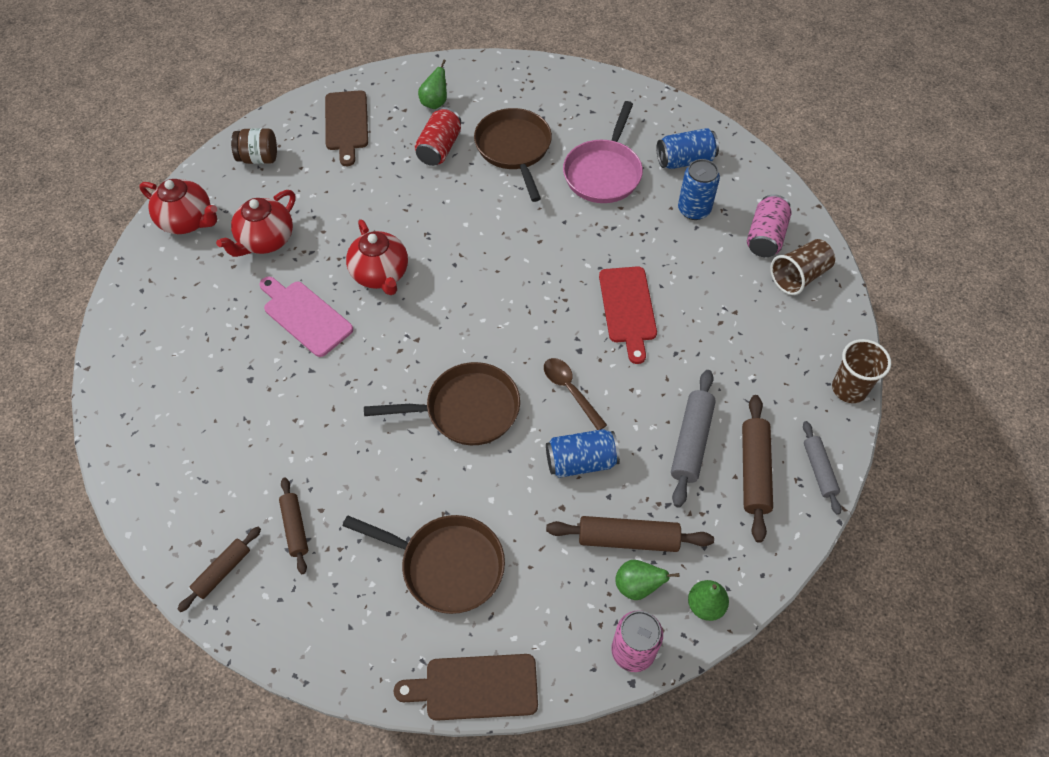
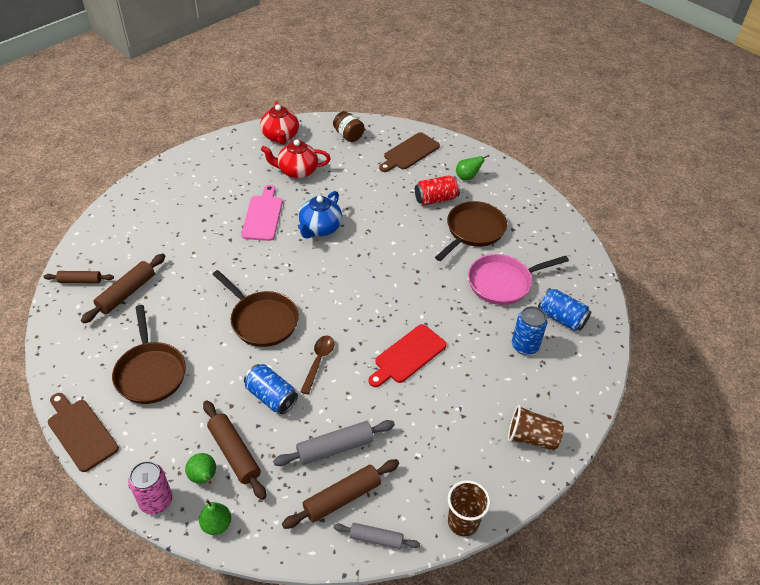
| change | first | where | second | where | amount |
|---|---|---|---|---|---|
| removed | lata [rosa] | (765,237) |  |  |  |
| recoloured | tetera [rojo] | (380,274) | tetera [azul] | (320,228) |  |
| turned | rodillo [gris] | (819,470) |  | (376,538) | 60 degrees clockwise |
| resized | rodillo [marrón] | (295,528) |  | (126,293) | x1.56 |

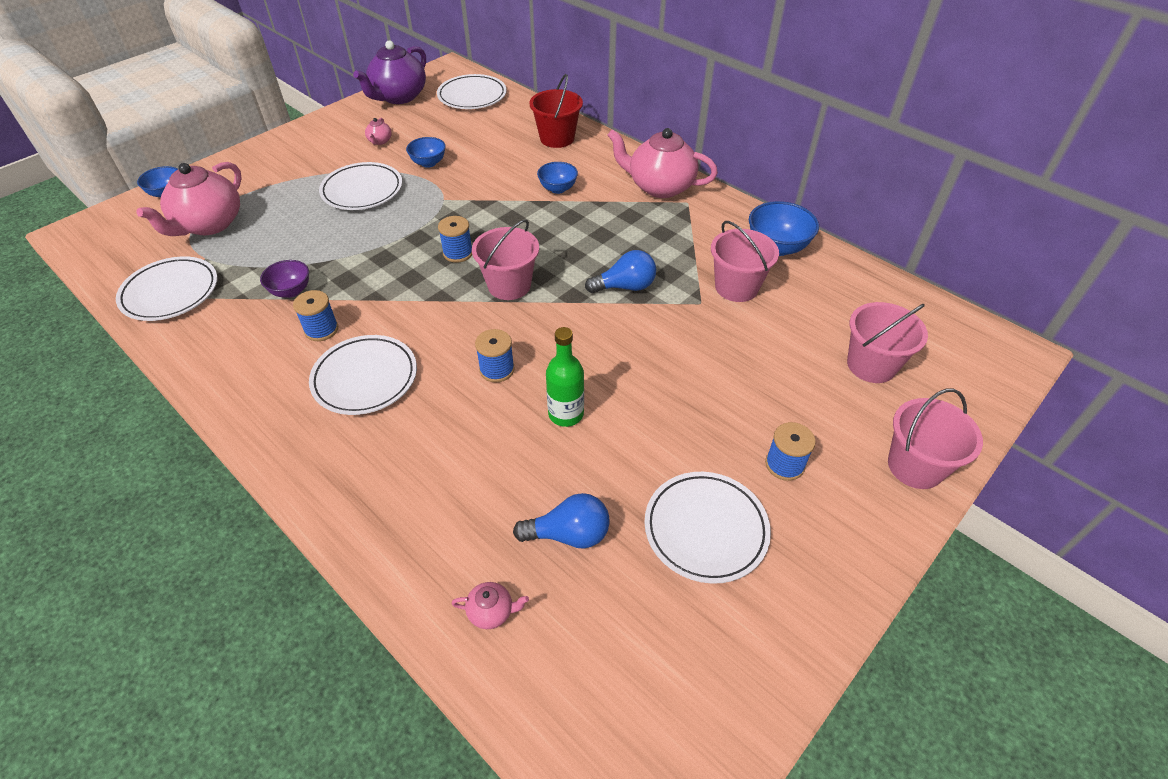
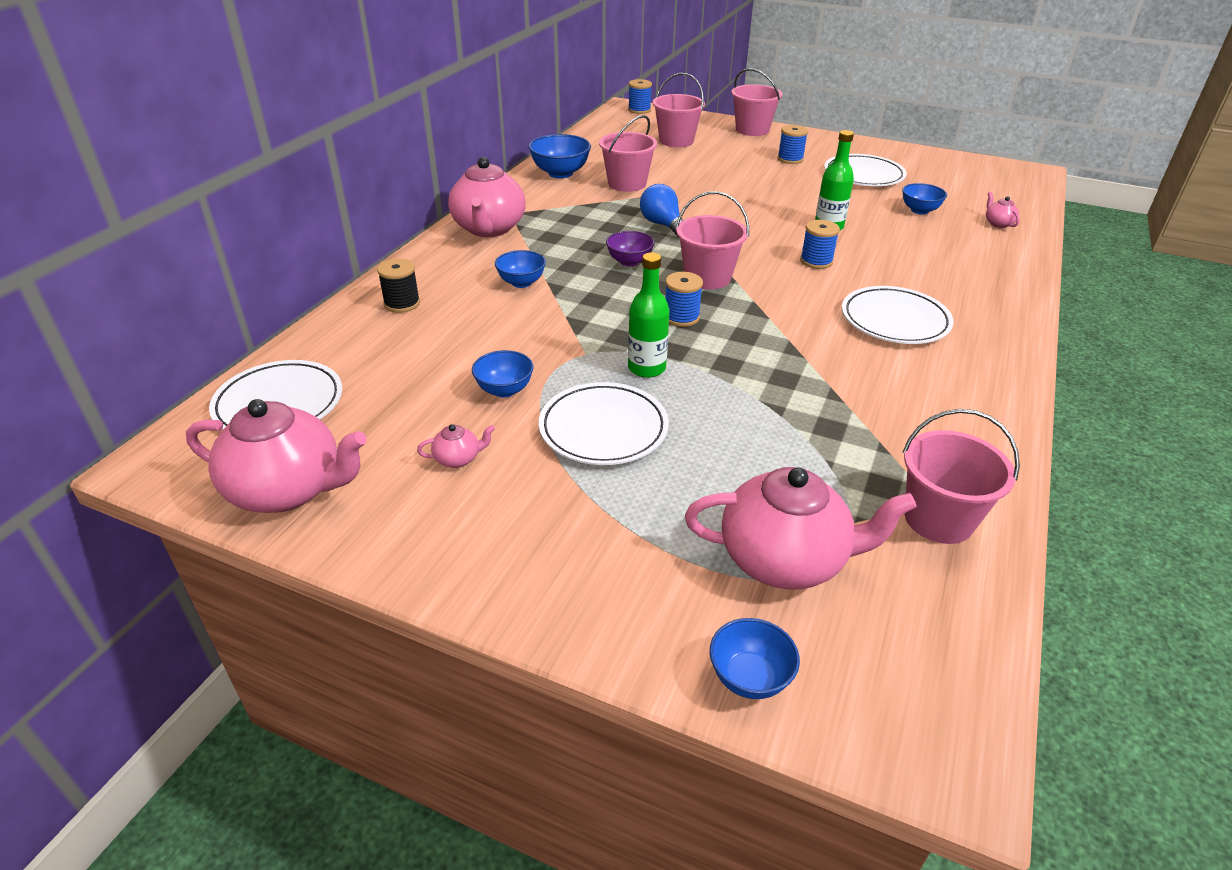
| change | first | where | second | where | amount |
|---|---|---|---|---|---|
| recoloured | tetera [morado] | (398,97) | tetera [rosa] | (288,490) |  |
| replaced | balde [rojo] | (557,138) | carrete [negro] | (402,303) |  |
| replaced | plato [blanco] | (170,292) | balde [rosa] | (938,519) |  |
| moved | cuenco [morado] | (291,291) |  | (629,262) |  |
| moved | carrete [azul] | (321,329) |  | (639,110) |  |
| replaced | bombilla [azul] | (569,534) | cuenco [azul] | (919,210) |  |
| added |  |  | botella [verde] | (646,368) |  |

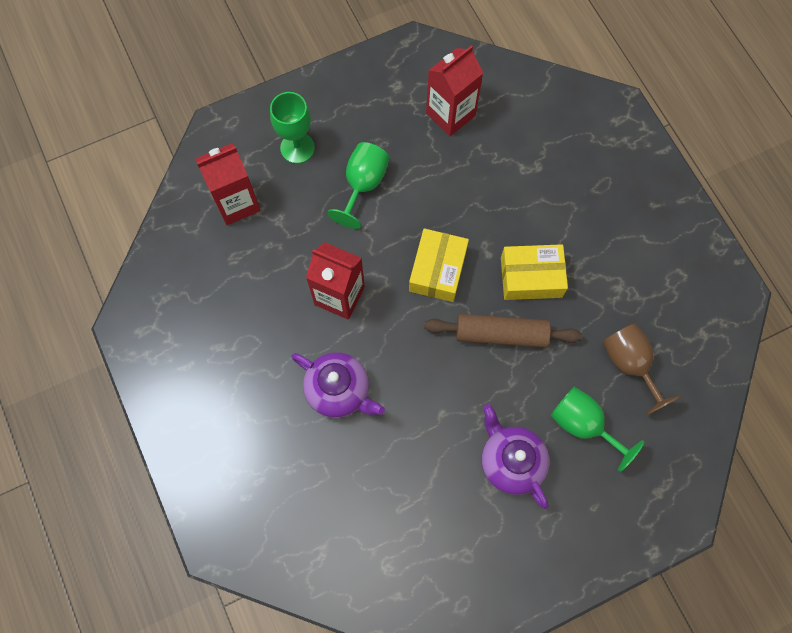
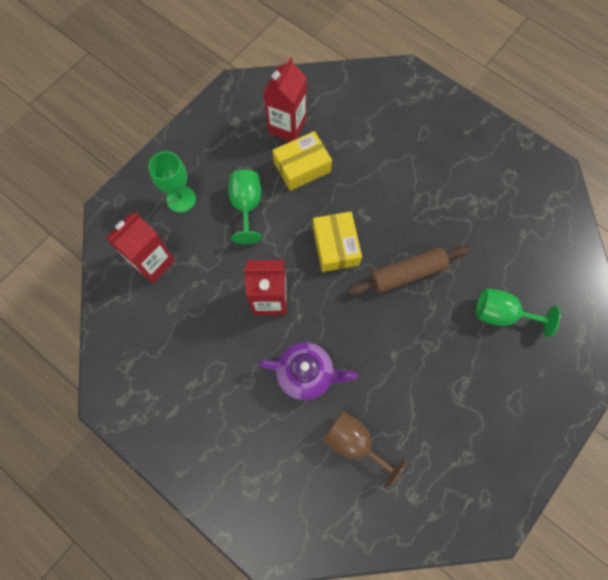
| change | first | where | second | where | amount |
|---|---|---|---|---|---|
| moved | caja [amarillo] | (531,277) |  | (302,167) |  |
| moved | copa [marrón] | (630,364) |  | (354,443) |  |
| removed | tetera [morado] | (511,461) |  |  |  |

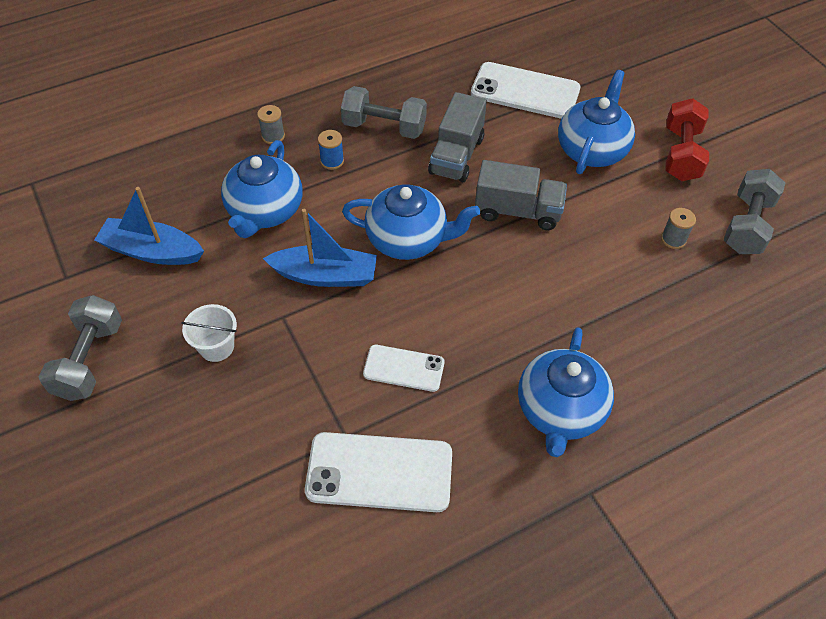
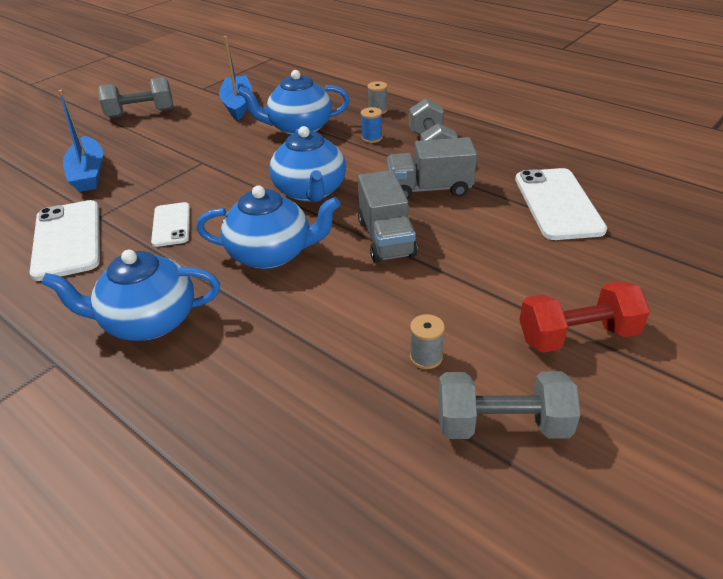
| change | first | where | second | where | amount |
|---|---|---|---|---|---|
| moved | tetera [azul] | (592,150) |  | (272,254) |  |
| moved | barco [azul] | (325,275) |  | (88,173) |  |
| removed | balde [blanco] | (216,347) |  |  |  |

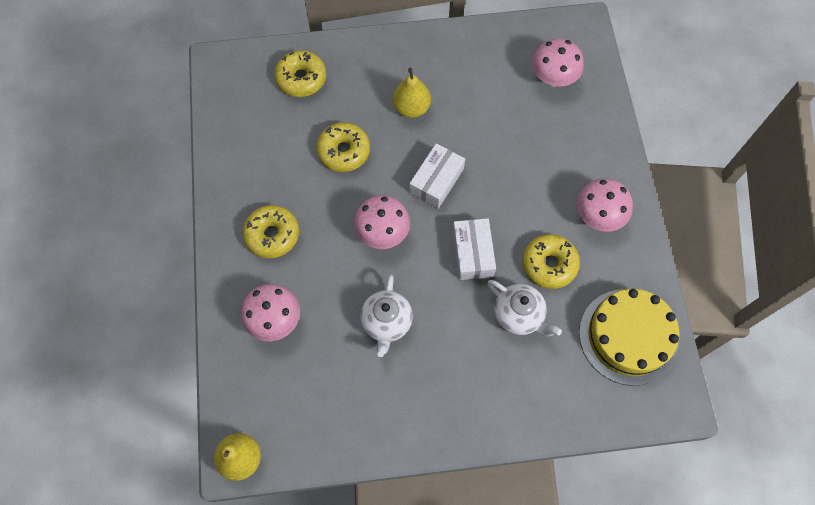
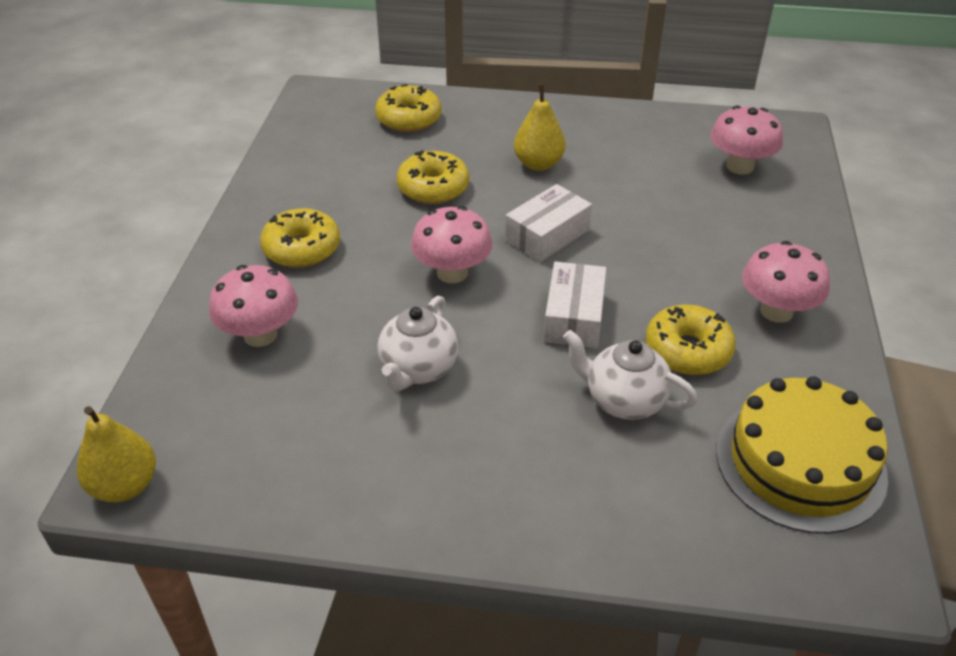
| change | first | where | second | where | amount |
|---|---|---|---|---|---|
| turned | tetera [blanco] | (519,315) |  | (623,400) | 150 degrees clockwise |

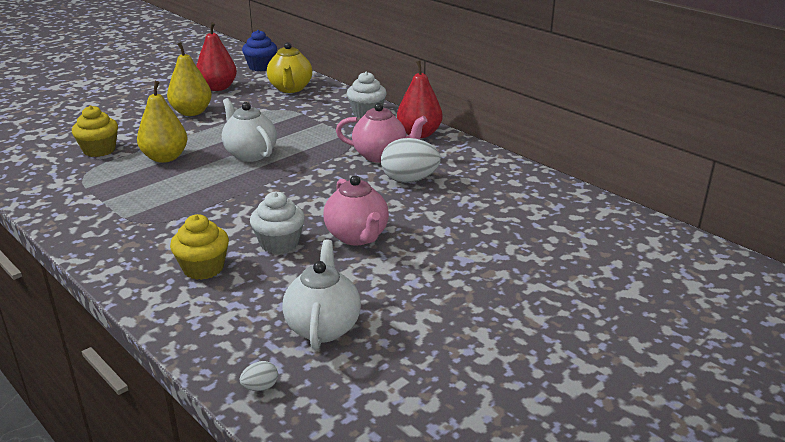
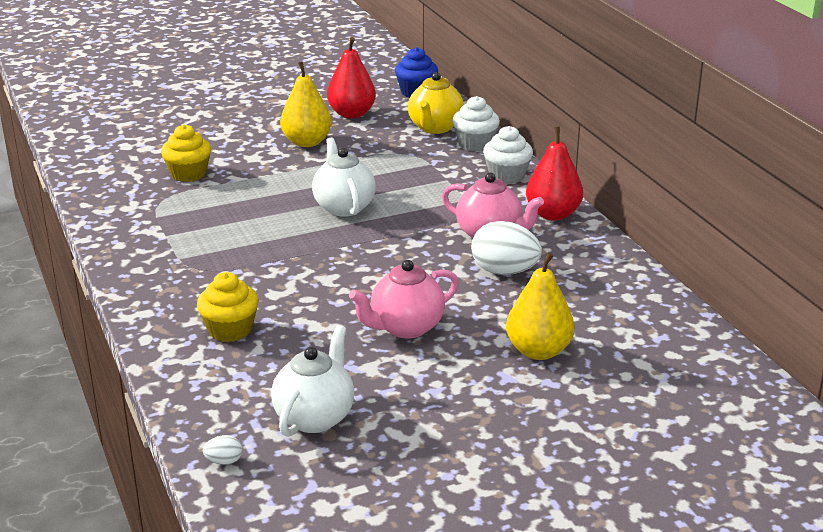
| change | first | where | second | where | amount |
|---|---|---|---|---|---|
| moved | pera [amarillo] | (165,158) |  | (538,351) |  |
| turned | tetera [rosa] | (357,236) |  | (405,327) | 60 degrees clockwise |
| moved | magdalena [blanco] | (279,243) |  | (475,144) |  |

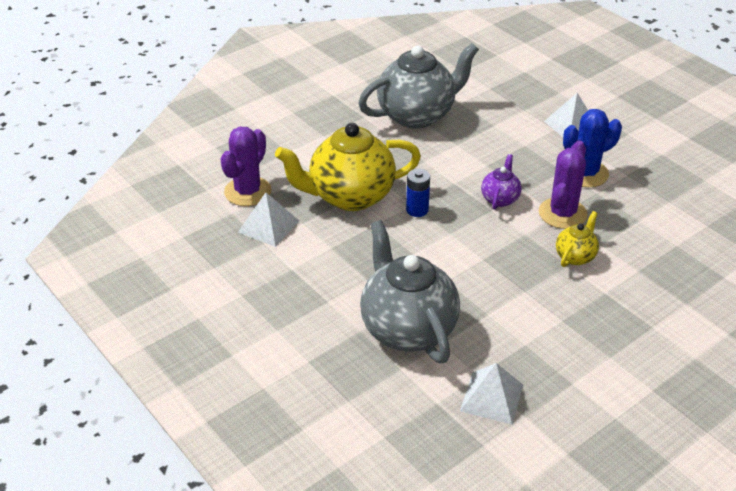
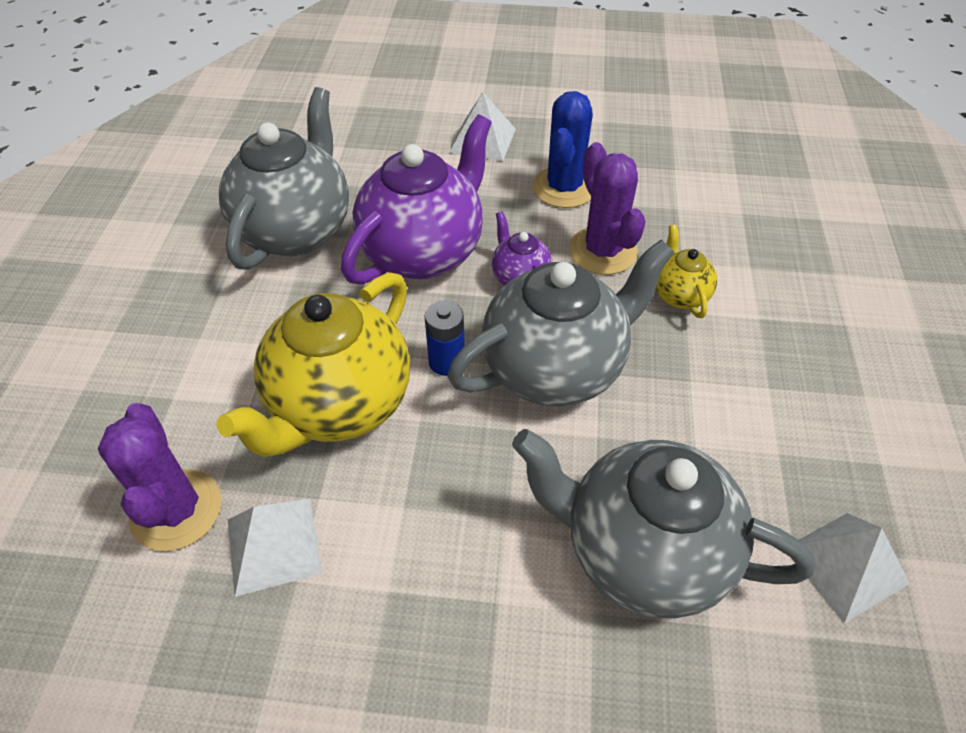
| change | first | where | second | where | amount |
|---|---|---|---|---|---|
| added |  |  | tetera [morado] | (423,252) |  |
| added |  |  | tetera [gris] | (555,368) |  |

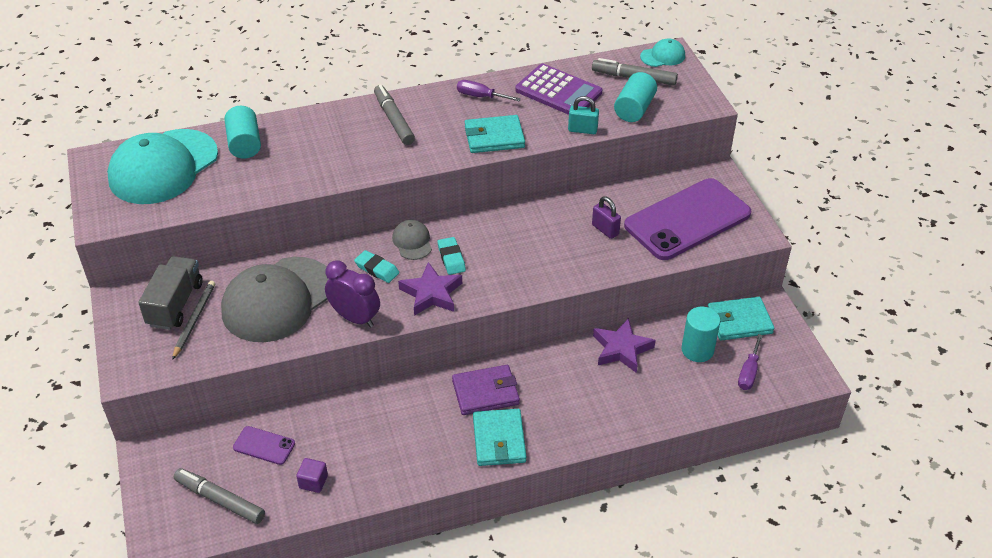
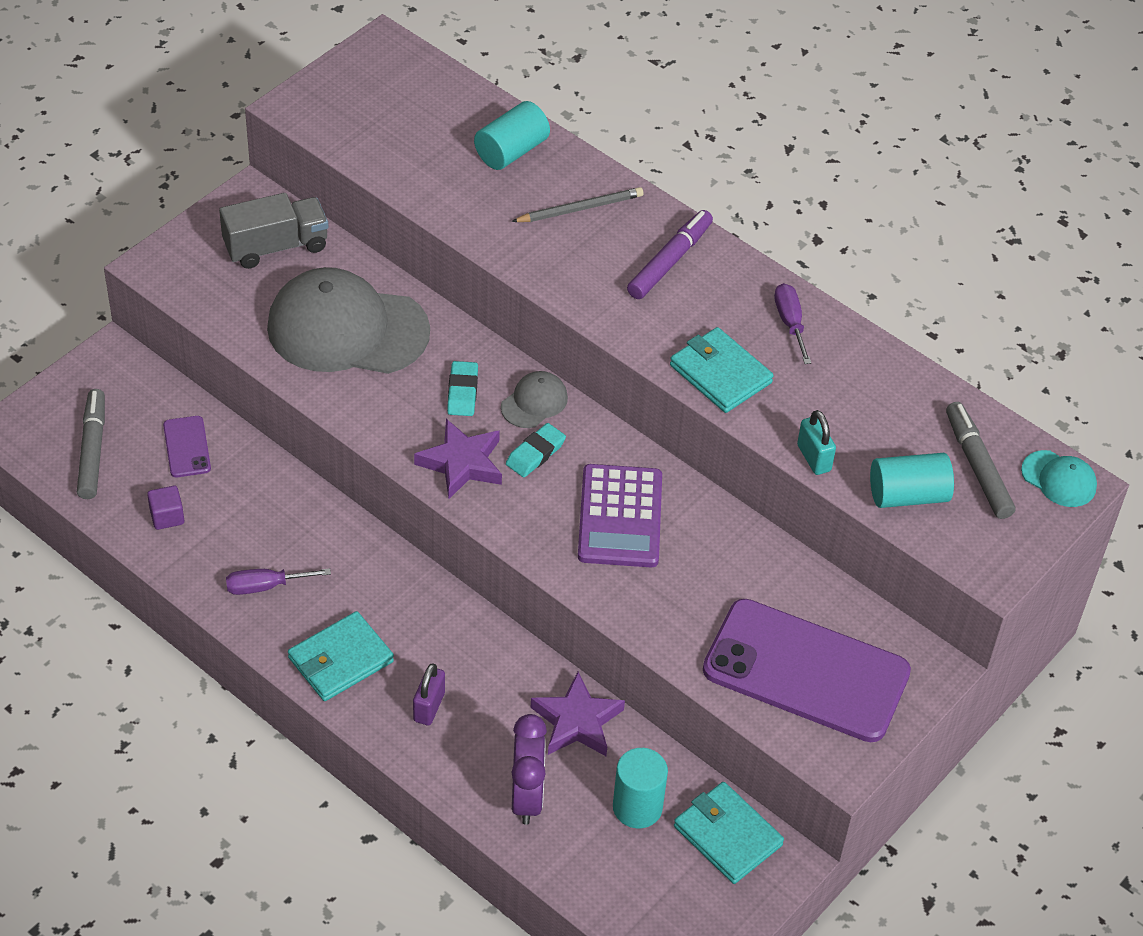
| change | first | where | second | where | amount |
|---|---|---|---|---|---|
| moved | calculadora [morado] | (558,91) |  | (620,517) |  |
| recoloured | rotulador [gris] | (394,120) | rotulador [morado] | (670,261) |  |
| removed | gorra [turquesa] | (163,167) |  |  |  |
| moved | candado [morado] | (605,230) |  | (429,707) |  |
| moved | despertador [morado] | (355,318) |  | (527,797) |  |
| moved | lápiz [gris] | (194,320) |  | (580,208) |  |
| moved | destornillador [morado] | (748,372) |  | (265,586) |  |
| removed | cartera [morado] | (485,392) |  |  |  |

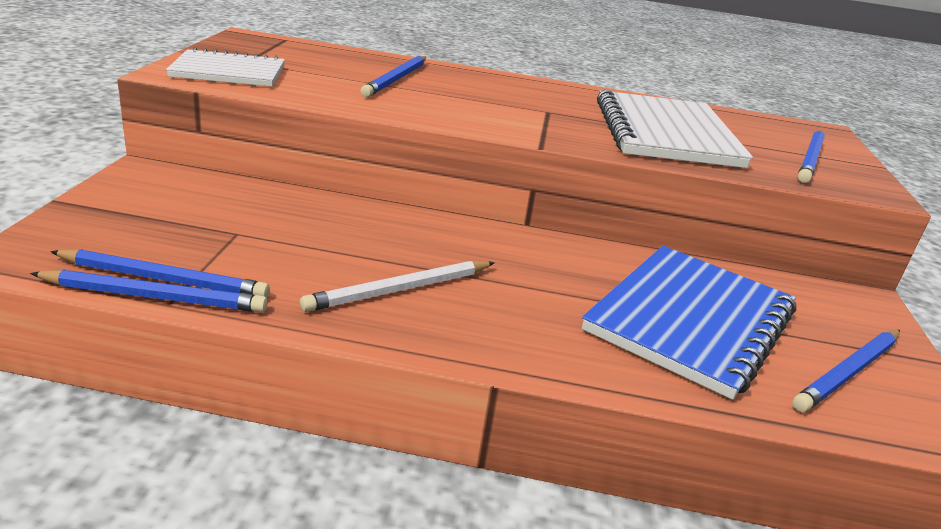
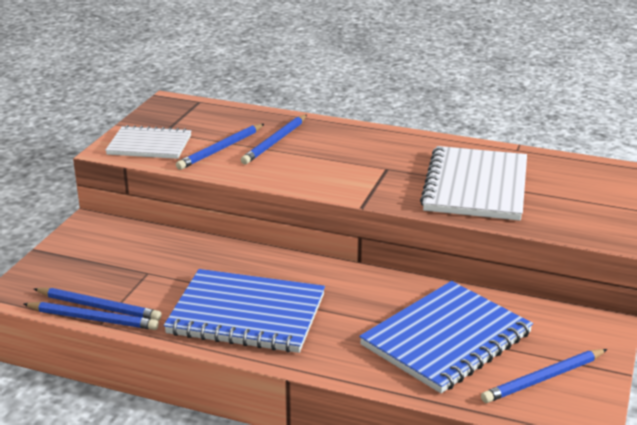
| change | first | where | second | where | amount |
|---|---|---|---|---|---|
| moved | lápiz [azul] | (810,159) |  | (221,149) |  |
| replaced | lápiz [blanco] | (400,289) | cuaderno [azul] | (246,315) |  |

